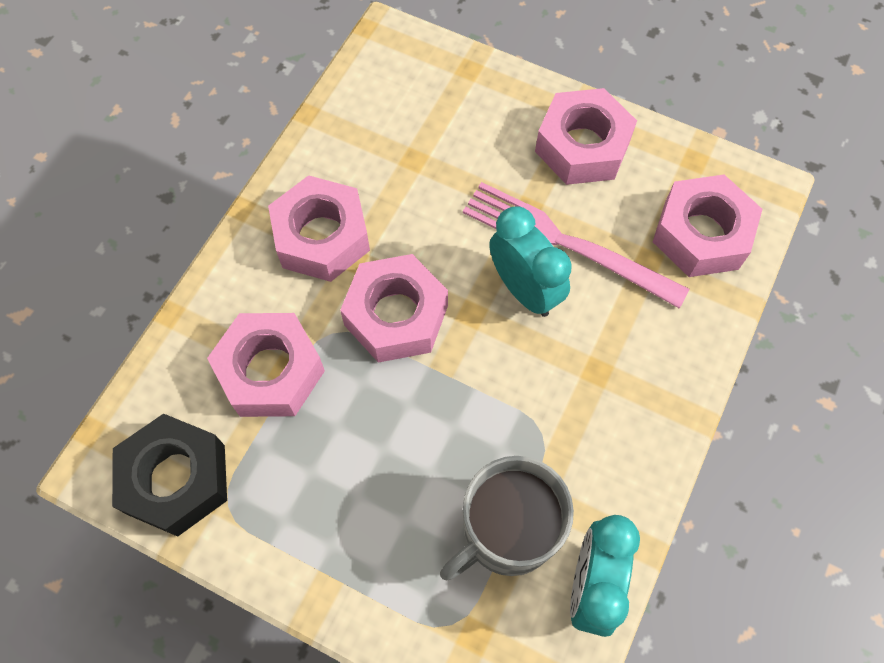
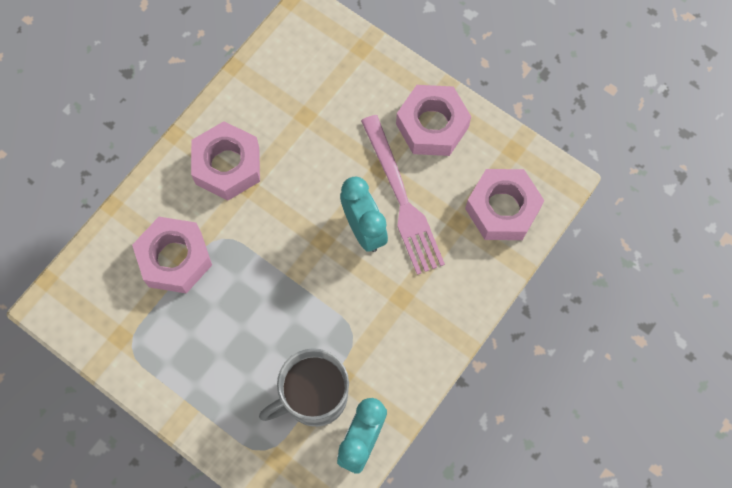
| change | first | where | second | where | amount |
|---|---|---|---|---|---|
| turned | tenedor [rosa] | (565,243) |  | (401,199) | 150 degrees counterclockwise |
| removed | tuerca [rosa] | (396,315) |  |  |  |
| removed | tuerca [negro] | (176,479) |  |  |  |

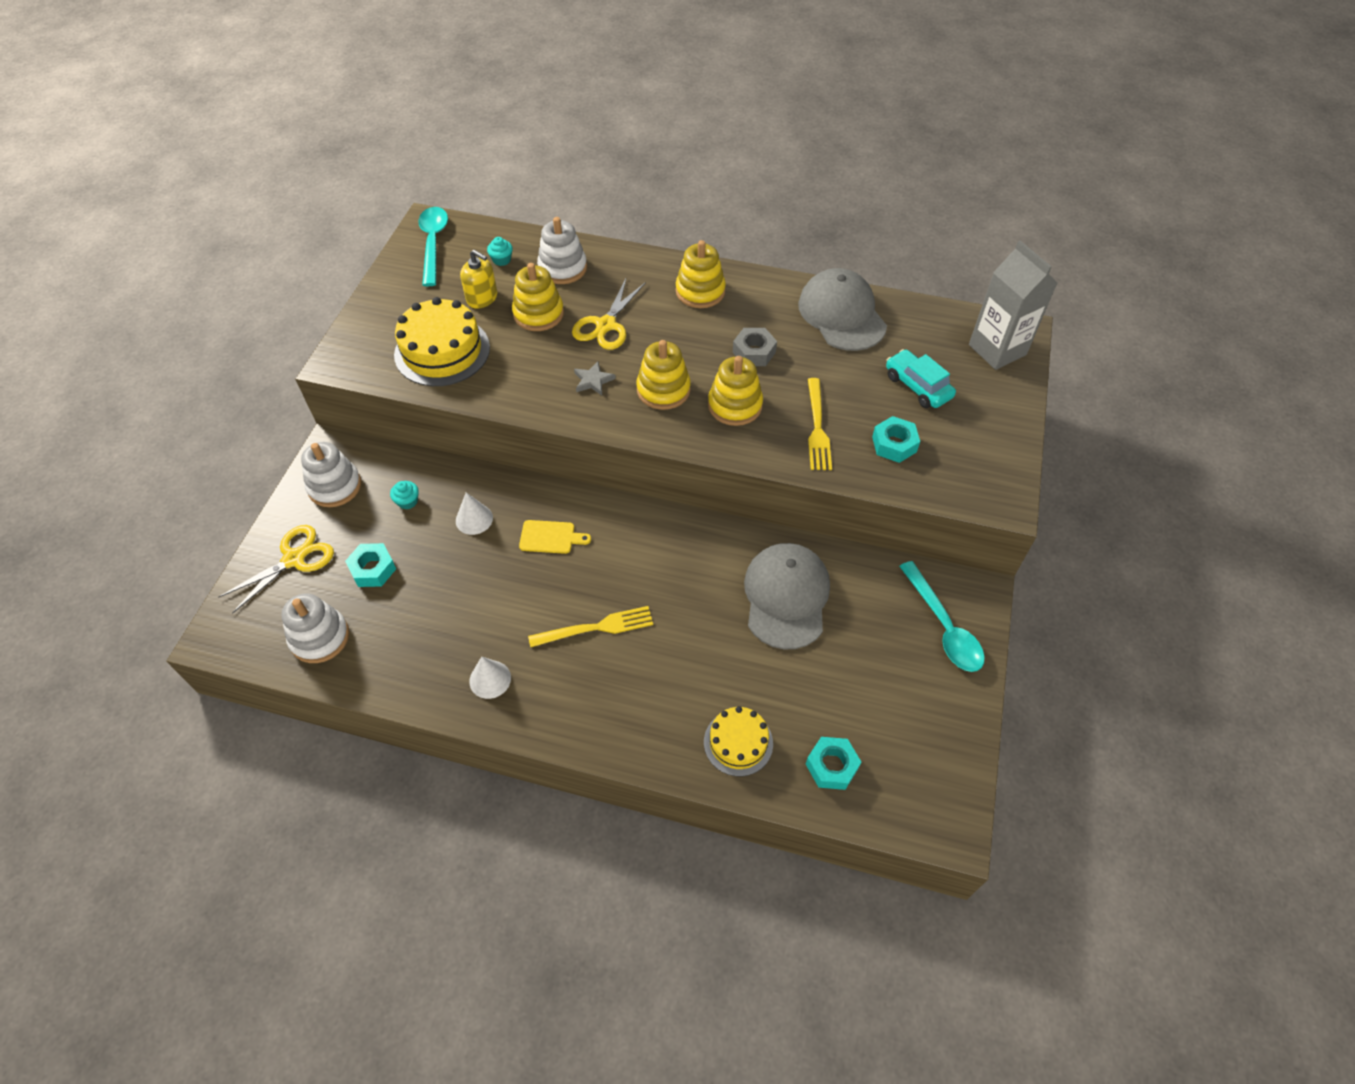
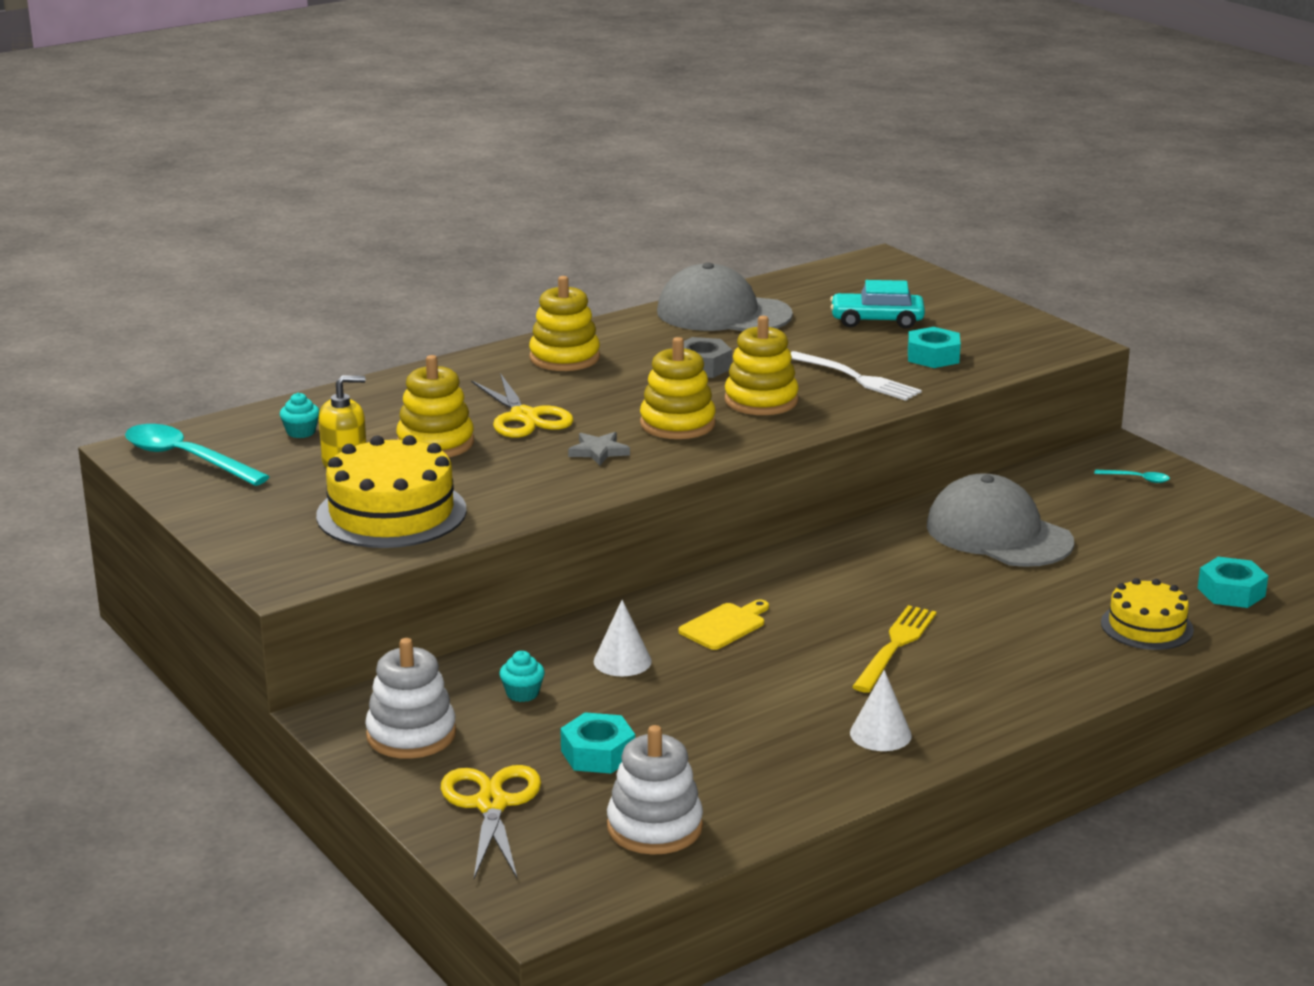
| change | first | where | second | where | amount |
|---|---|---|---|---|---|
| removed | juguete apilable [blanco] | (562,268) |  |  |  |
| removed | cartón de leche [gris] | (997,350) |  |  |  |
| recoloured | tenedor [amarillo] | (817,428) | tenedor [blanco] | (857,378) |  |
| resized | cuchara [turquesa] | (943,626) |  | (1137,479) | x0.44 |

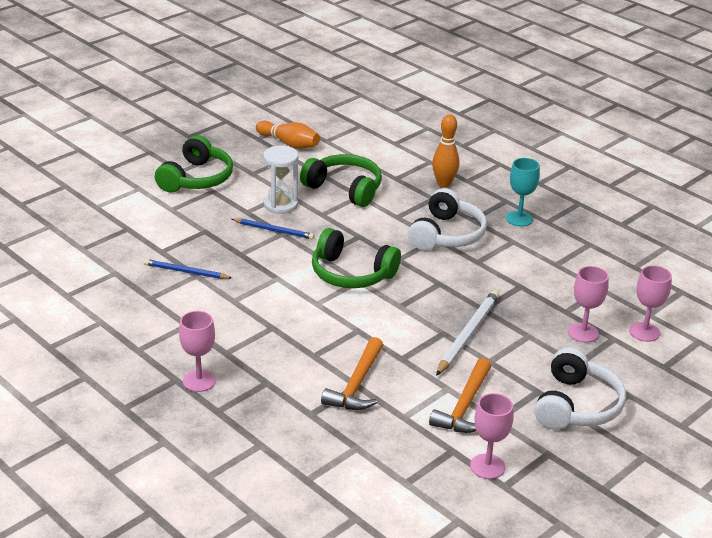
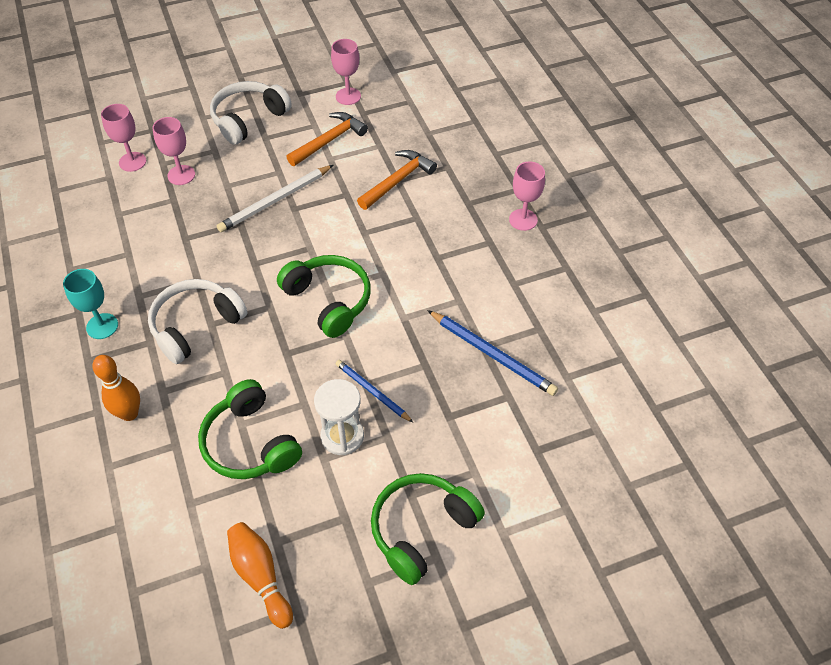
| change | first | where | second | where | amount |
|---|---|---|---|---|---|
| resized | lápiz [azul] | (186,272) |  | (492,354) | x1.55 |

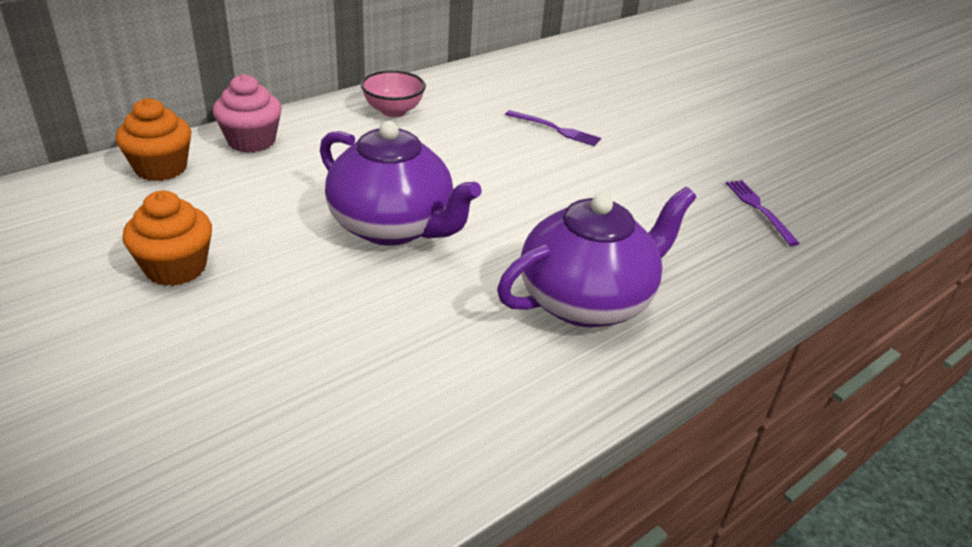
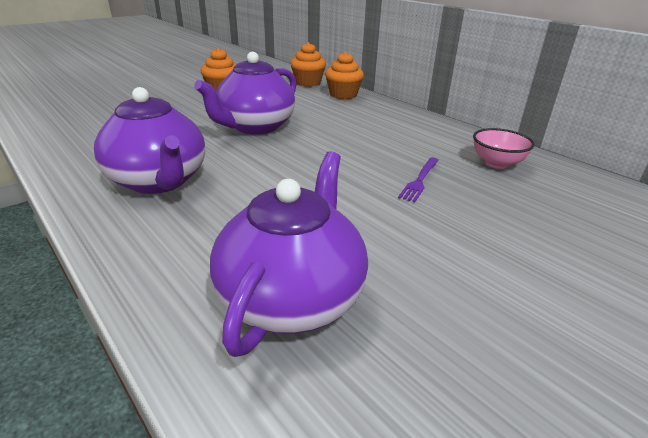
| change | first | where | second | where | amount |
|---|---|---|---|---|---|
| moved | cuenco [rosa] | (393,111) |  | (496,163) |  |
| recoloured | magdalena [rosa] | (251,141) | magdalena [naranja] | (343,95) |  |
| replaced | tenedor [morado] | (759,209) | tetera [morado] | (292,297) |  |

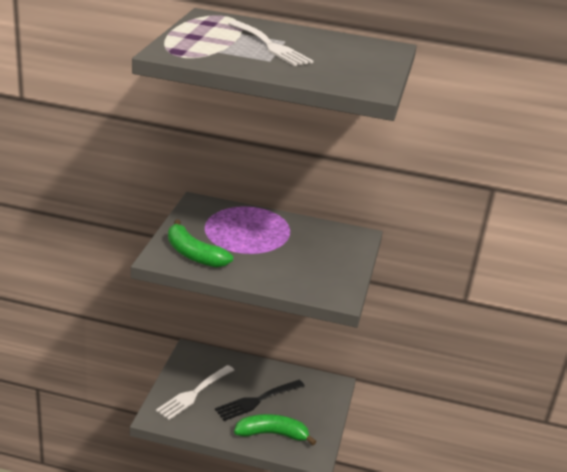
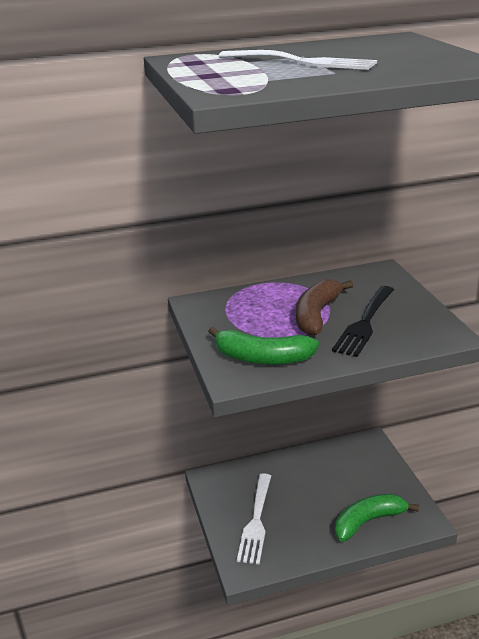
| change | first | where | second | where | amount |
|---|---|---|---|---|---|
| moved | tenedor [negro] | (257,401) |  | (364,323) |  |
| added |  |  | plátano [marrón] | (316,315) |  |

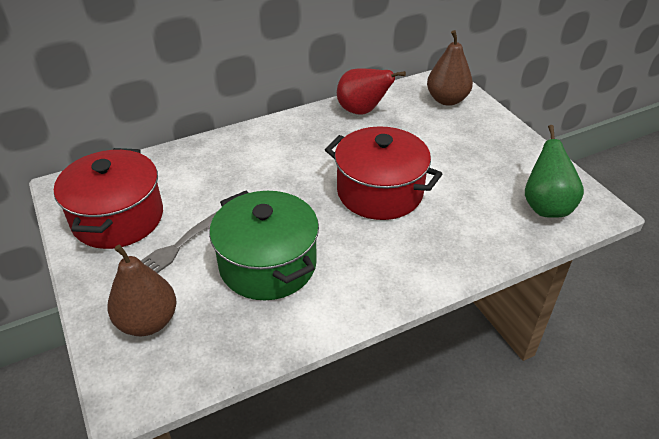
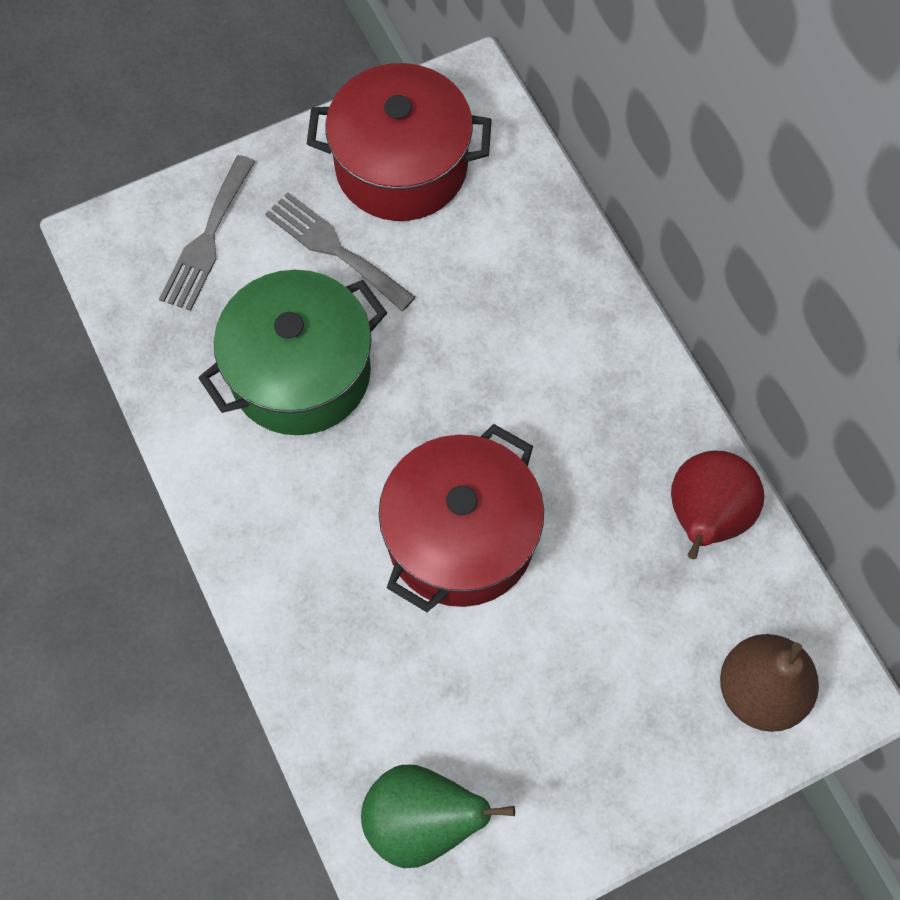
| change | first | where | second | where | amount |
|---|---|---|---|---|---|
| replaced | pera [marrón] | (148,322) | tenedor [gris] | (207,239) |  |

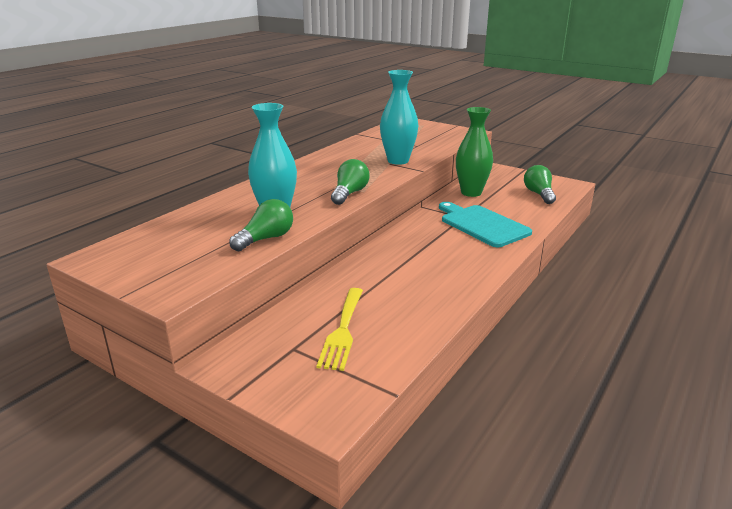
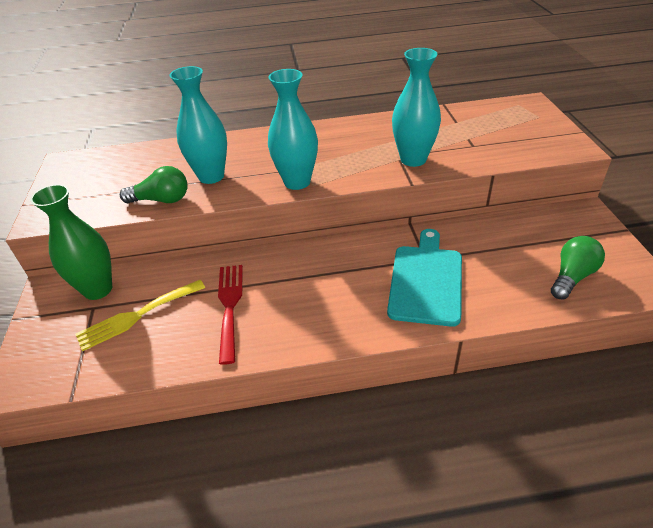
| change | first | where | second | where | amount |
|---|---|---|---|---|---|
| moved | florero [verde] | (471,192) |  | (98,289) |  |
| replaced | bombilla [verde] | (349,193) | florero [turquesa] | (297,182) |  |
| added |  |  | tenedor [rojo] | (230,306) |  |

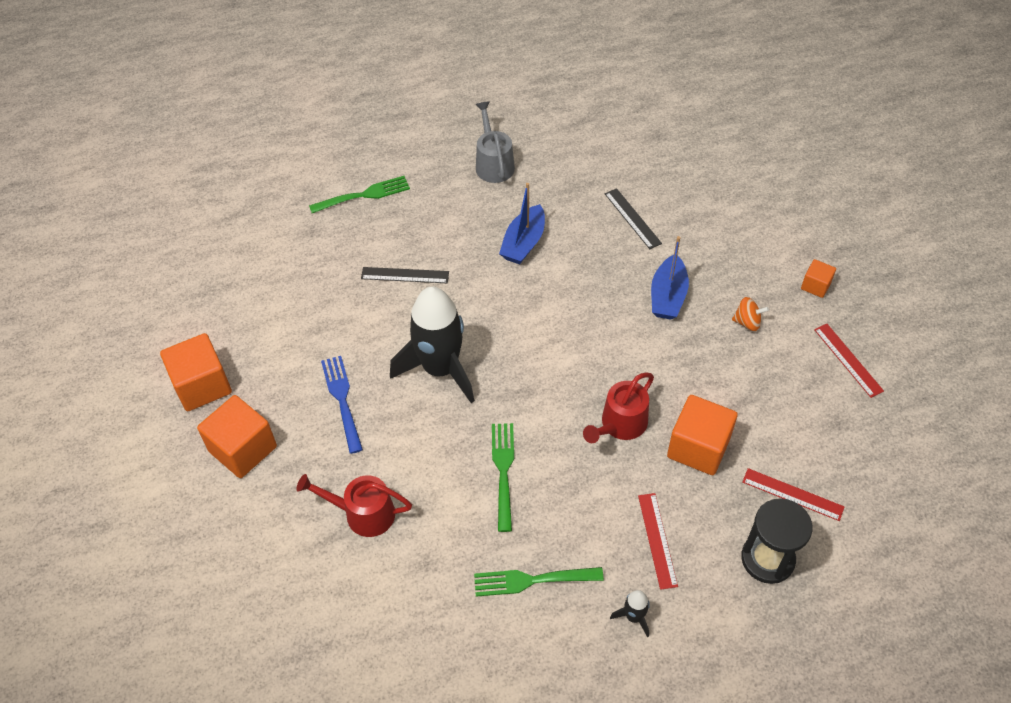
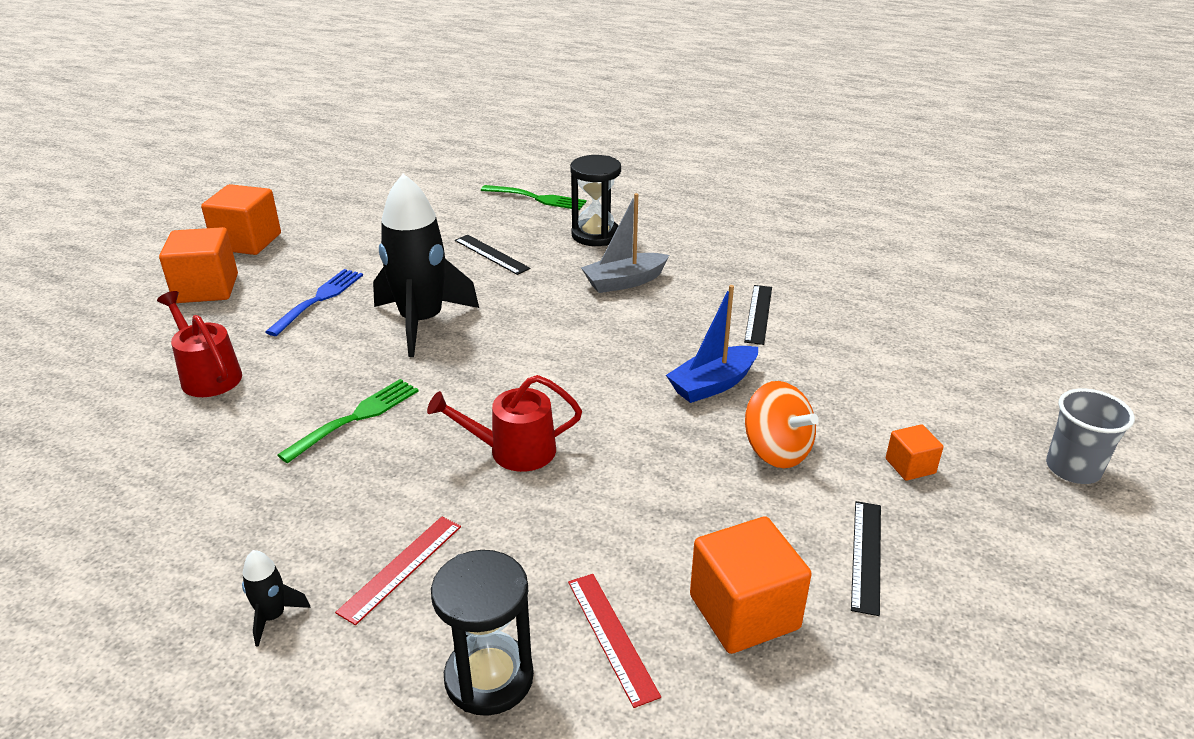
| change | first | where | second | where | amount |
|---|---|---|---|---|---|
| removed | regadera [gris] | (493,164) |  |  |  |
| recoloured | barco [azul] | (523,243) | barco [gris] | (624,282) |  |
| resized | peonza [naranja] | (747,322) |  | (776,451) | x1.66 |
| recoloured | regla [rojo] | (848,360) | regla [negro] | (866,555) |  |
| moved | cubo [naranja] | (698,447) |  | (744,612) |  |
| removed | tenedor [verde] | (532,580) |  |  |  |
| added |  |  | reloj de arena [negro] | (595,235) |  |
| added |  |  | vaso [gris] | (1073,469) |  |

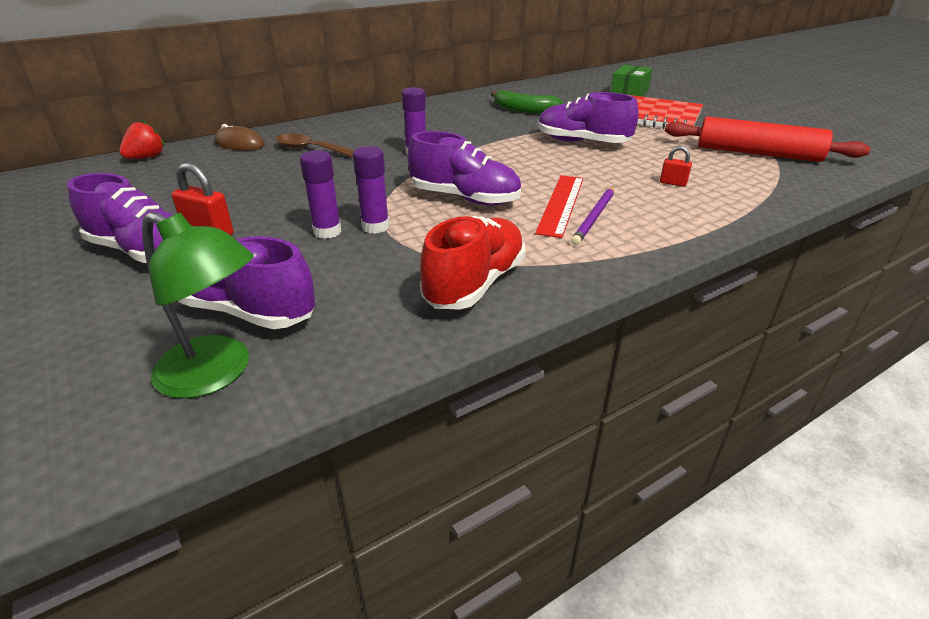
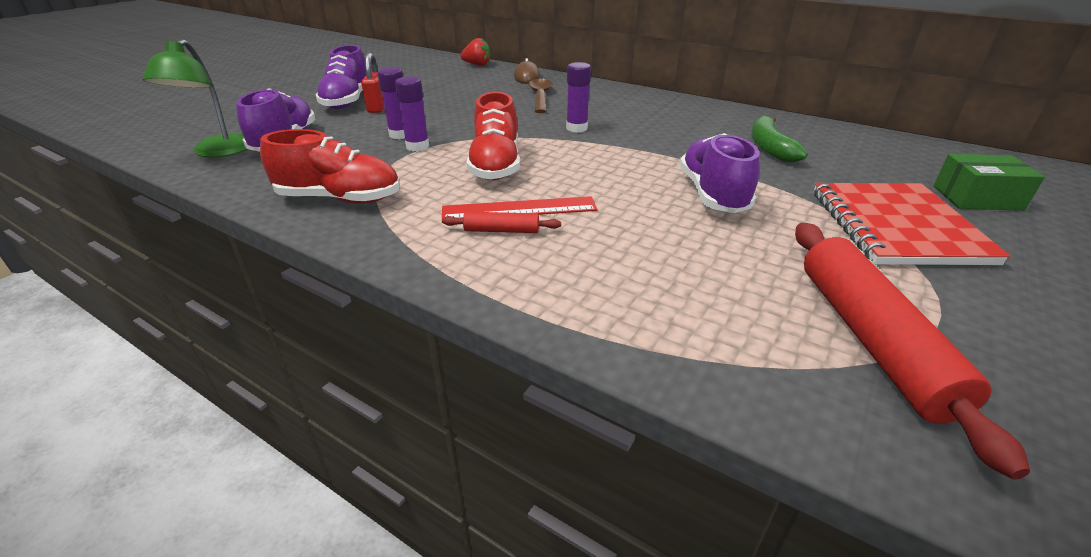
| change | first | where | second | where | amount |
|---|---|---|---|---|---|
| recoloured | zapato [morado] | (465,198) | zapato [rojo] | (496,165) |  |
| removed | candado [rojo] | (673,183) |  |  |  |
| replaced | lápiz [morado] | (594,217) | rodillo [rojo] | (501,230) |  |

